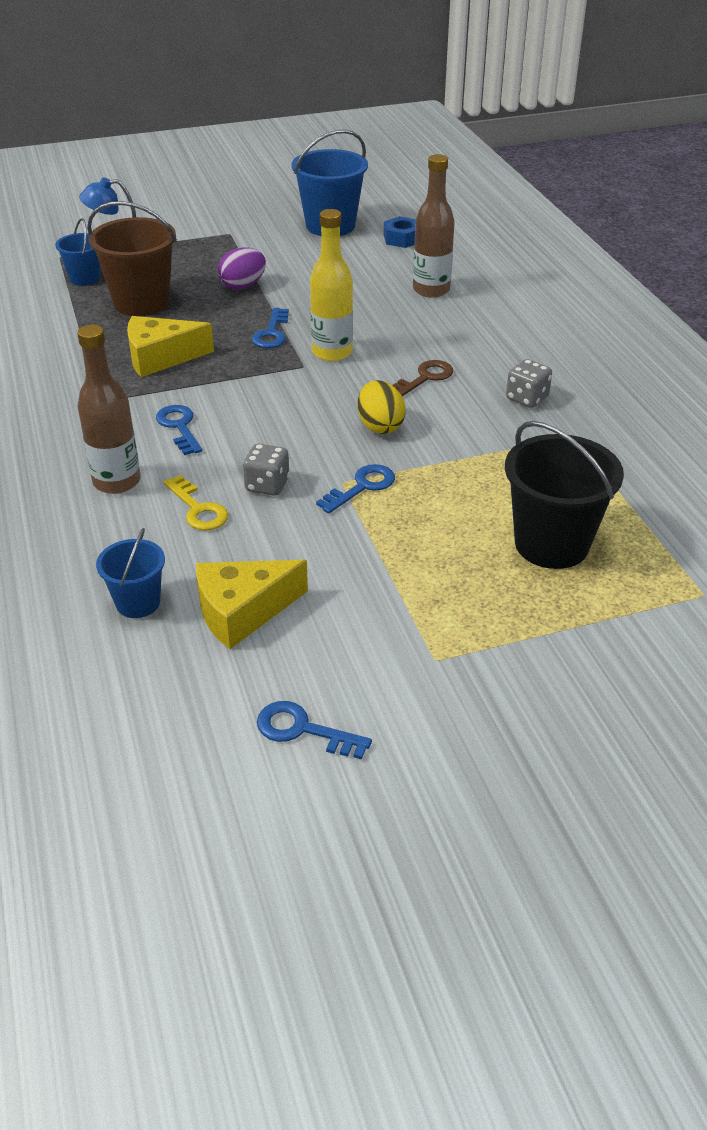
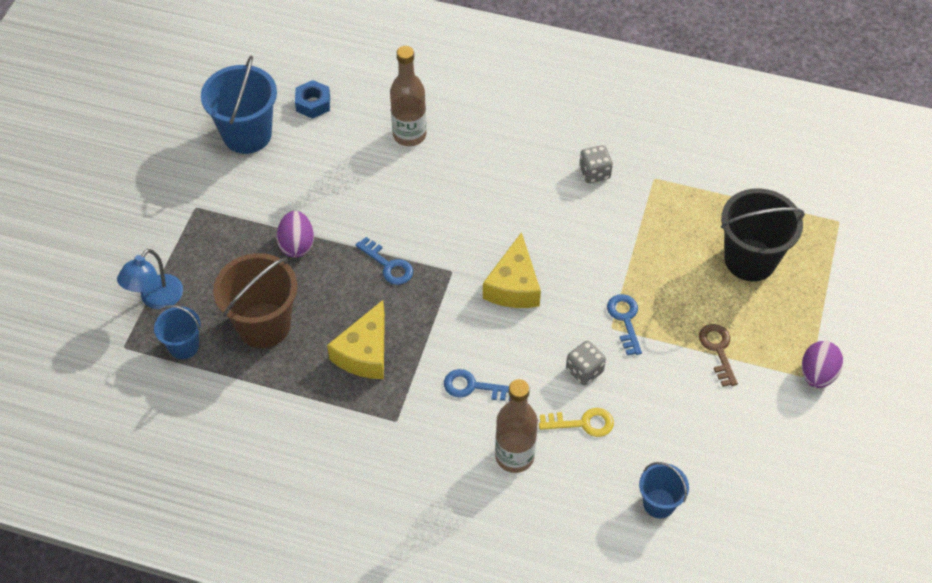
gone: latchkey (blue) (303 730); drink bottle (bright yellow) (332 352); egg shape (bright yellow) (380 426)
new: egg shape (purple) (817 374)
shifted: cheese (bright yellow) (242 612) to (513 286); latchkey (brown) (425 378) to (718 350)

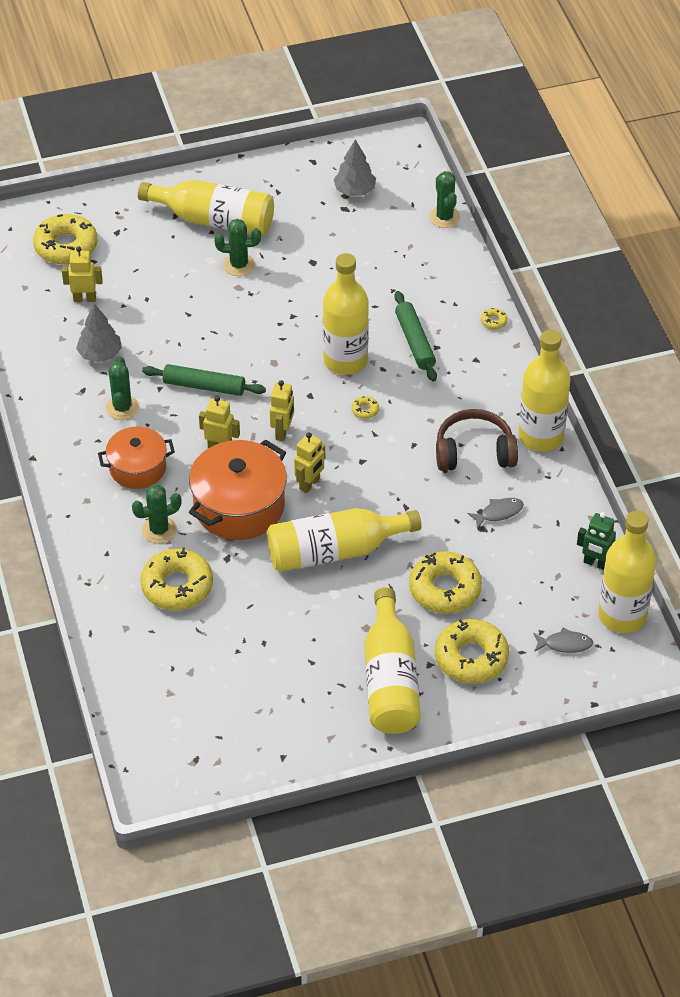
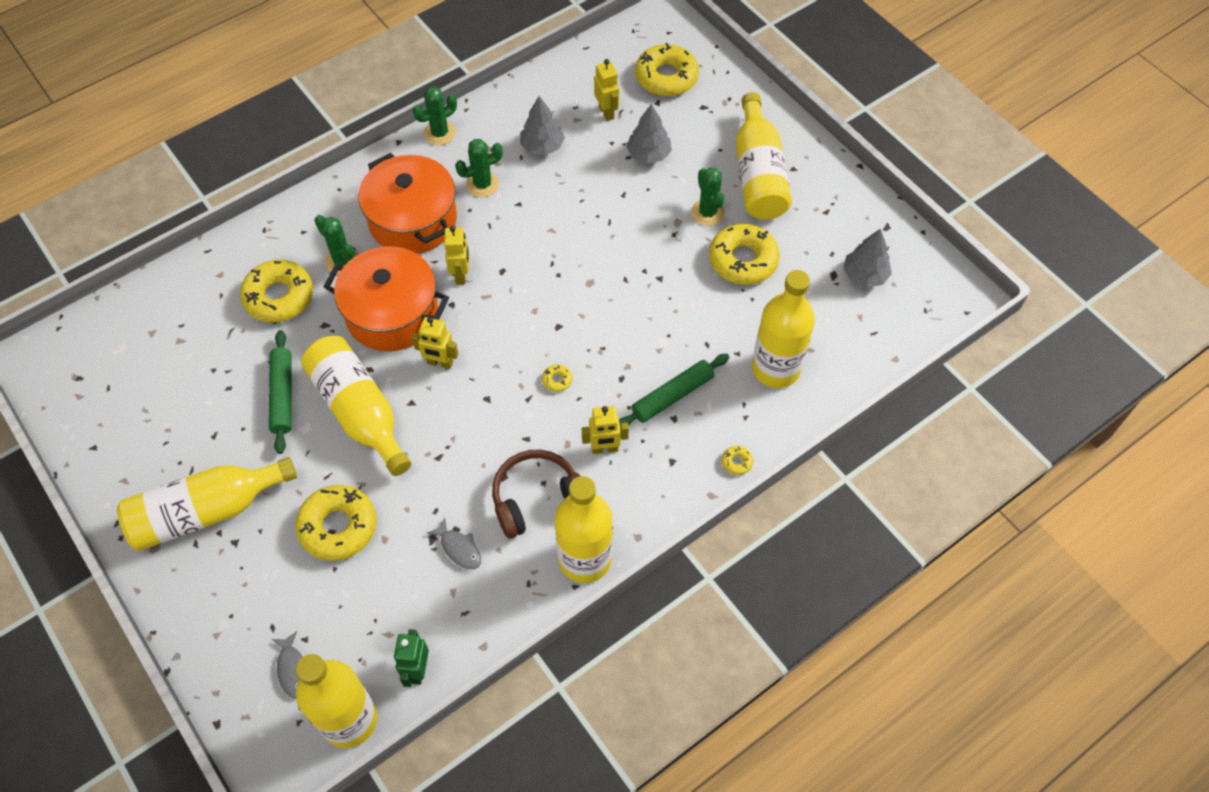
new: tree (gray) (648 154)
shifted: pastry roller (leaf-green) (204 386) to (282 395); cactus (leaf-green) (444 217) to (439 133); robot figure (bright yellow) (282 432) to (604 449); glazed donut (bright yellow) (471 657) to (743 260); drink bottle (bright yellow) (345 360) to (775 369)
rotated: headset (brown) (474 452) = (537 499) 90 degrees counterclockwise
scaled: pot (orange-coloured) (137 468) = (413 220) x1.57

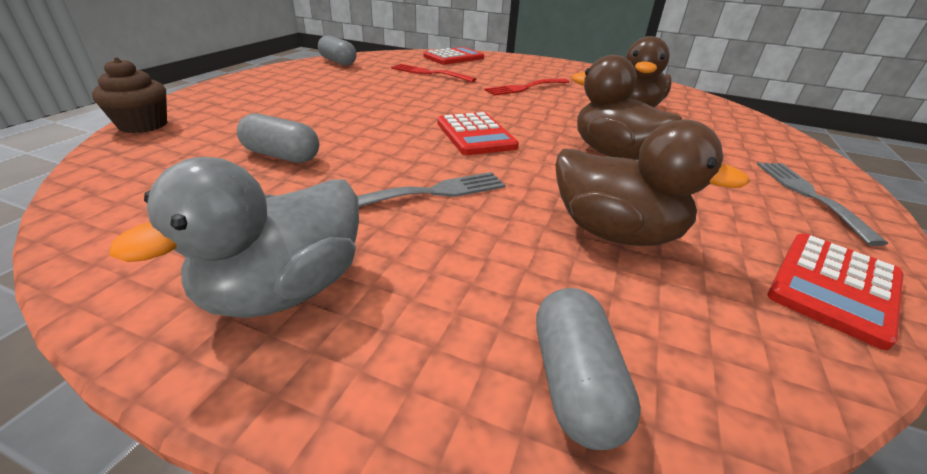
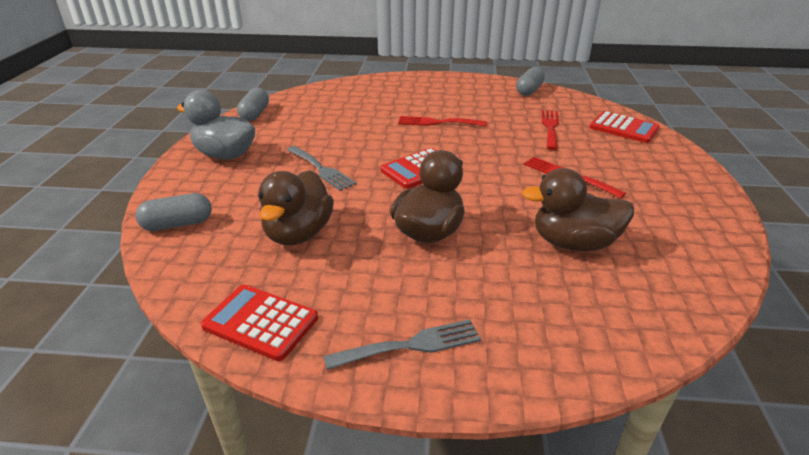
gone: fairy cake (brown) (143 125)
new: dinner fork (red) (437 122)
shifted: pill (gray) (281 156) to (255 114)

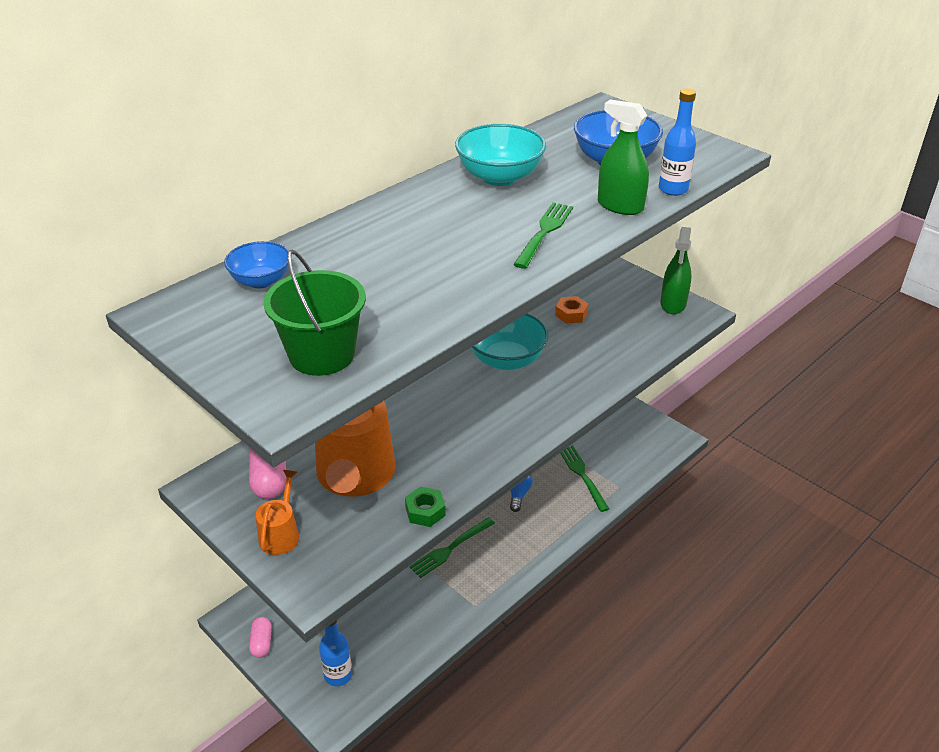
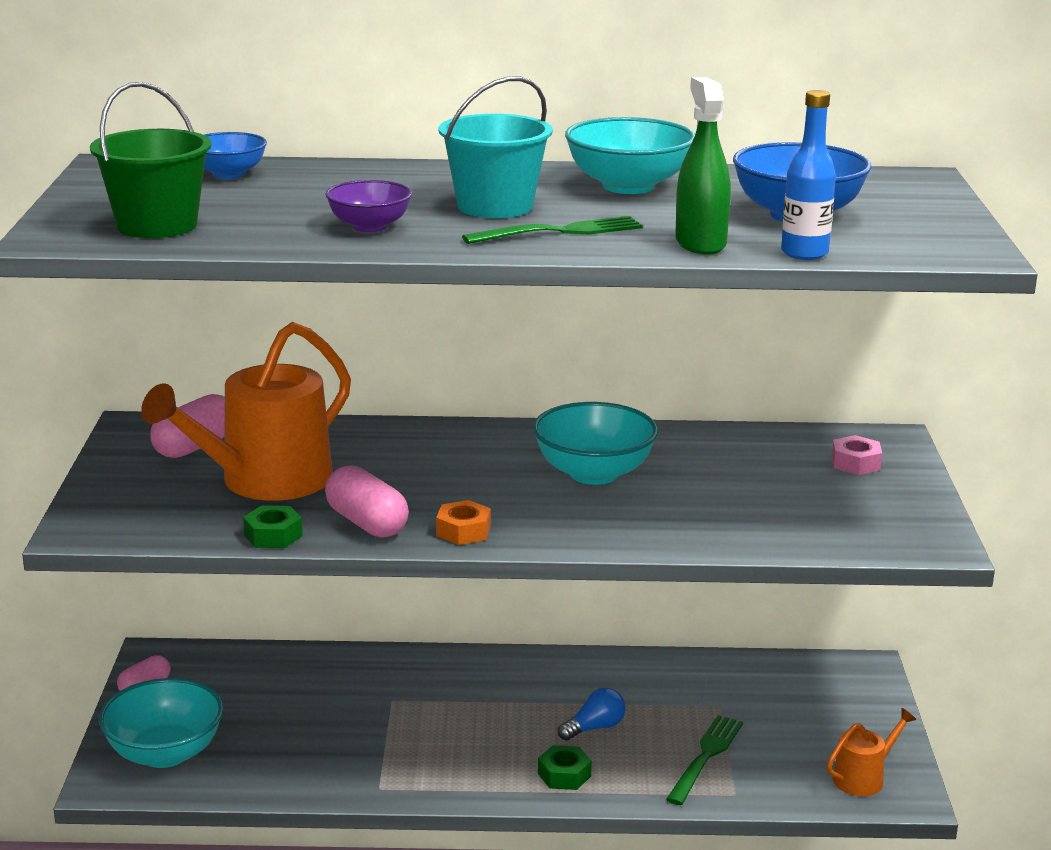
gone: dinner fork (leaf-green) (450 548); spray cleaner (leaf-green) (673 304)
new: deep dish (purple) (369 226); pill (rose-pink) (367 523); bucket (turquoise) (495 206); nut (leaf-green) (564 775); nut (rose-pink) (855 463)
shifted: nut (orange-coloured) (571 314) to (463 531); watering pot (orange-coloured) (281 534) to (863 778)
swapped: drink bottle (blue) (338 675) to deep dish (turquoise) (165 753)

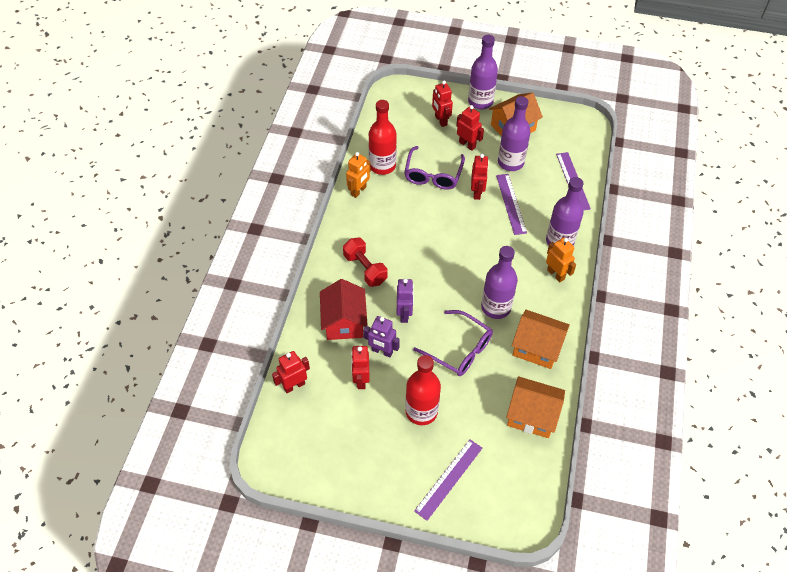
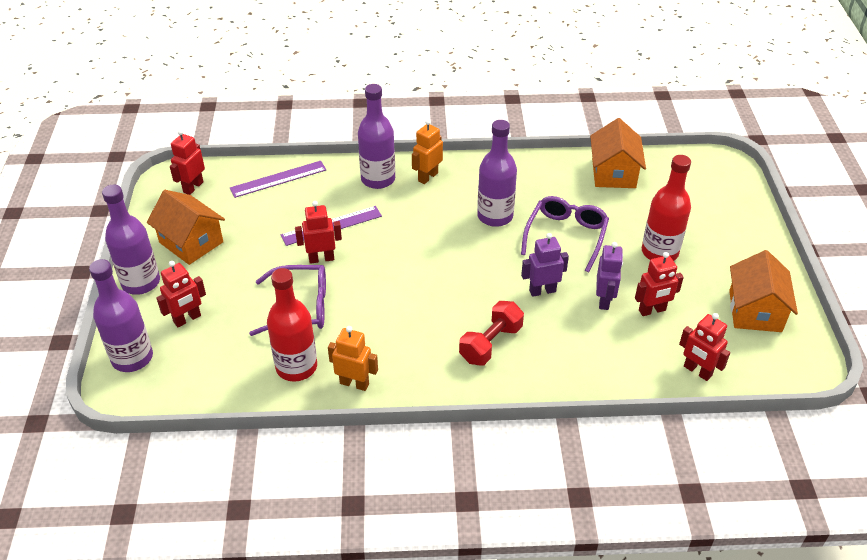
gone: toy house (red) (344 322); measuring stick (purple) (449 479)
shifted: drink bottle (purple) (510 162) to (132 358); robot figure (red) (467 144) to (193 187); toy house (orange-coloured) (537 347) to (755 311)

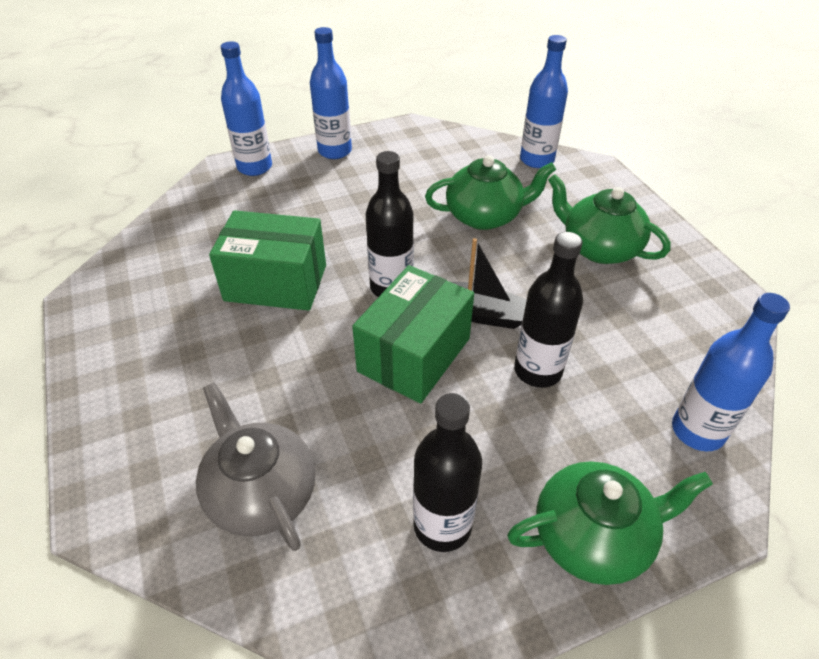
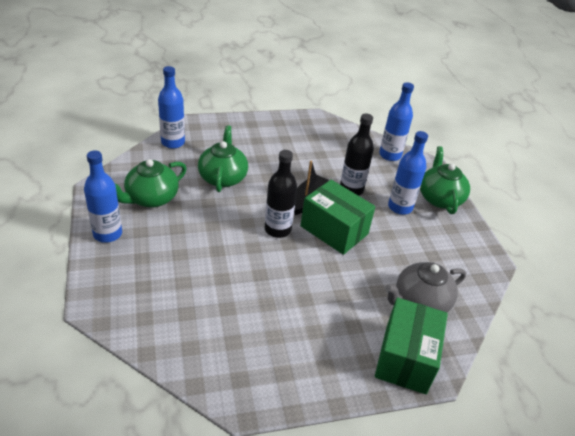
gone: drink bottle (jet-black) (442 525)
shifted: china teapot (leaf-green) (599 248) to (151 198); box (leaf-green) (276 283) to (405 358); drink bottle (blue) (255 167) to (400 207)

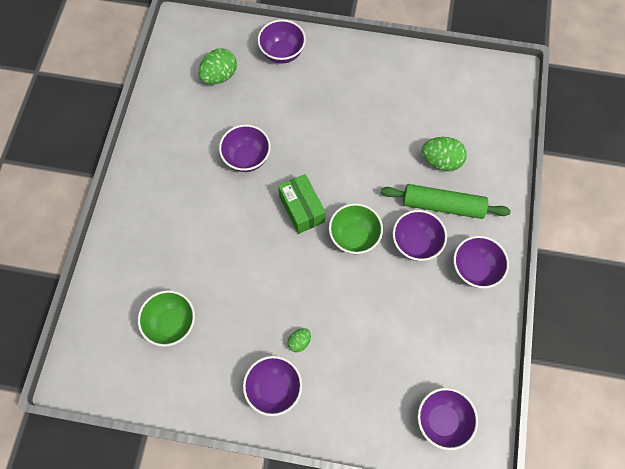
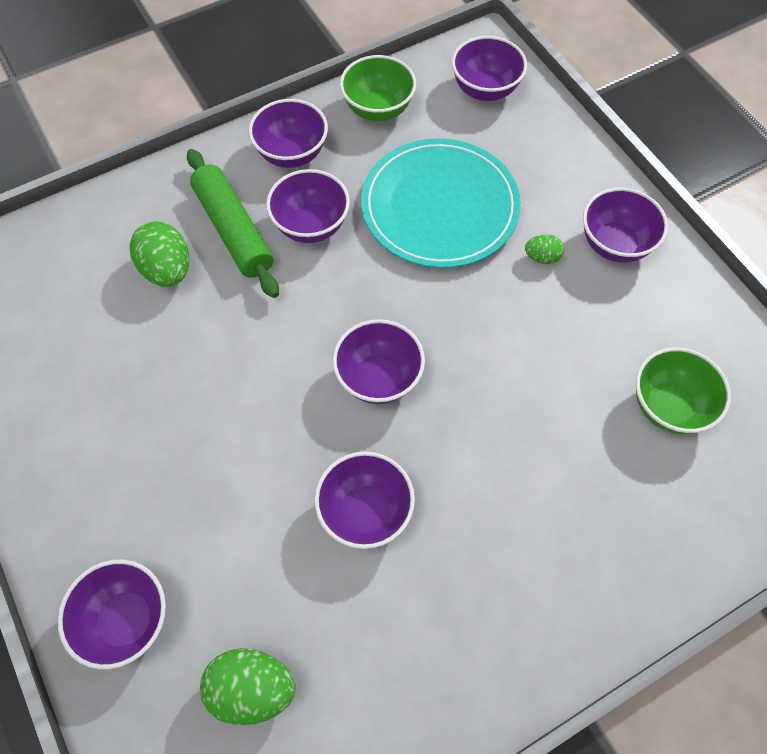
new: dinner plate (turquoise) (439 207)
shifted: deep dish (leaf-green) (354 237) to (378 109)
swapped: box (leaf-green) (302 209) to deep dish (purple) (378 378)

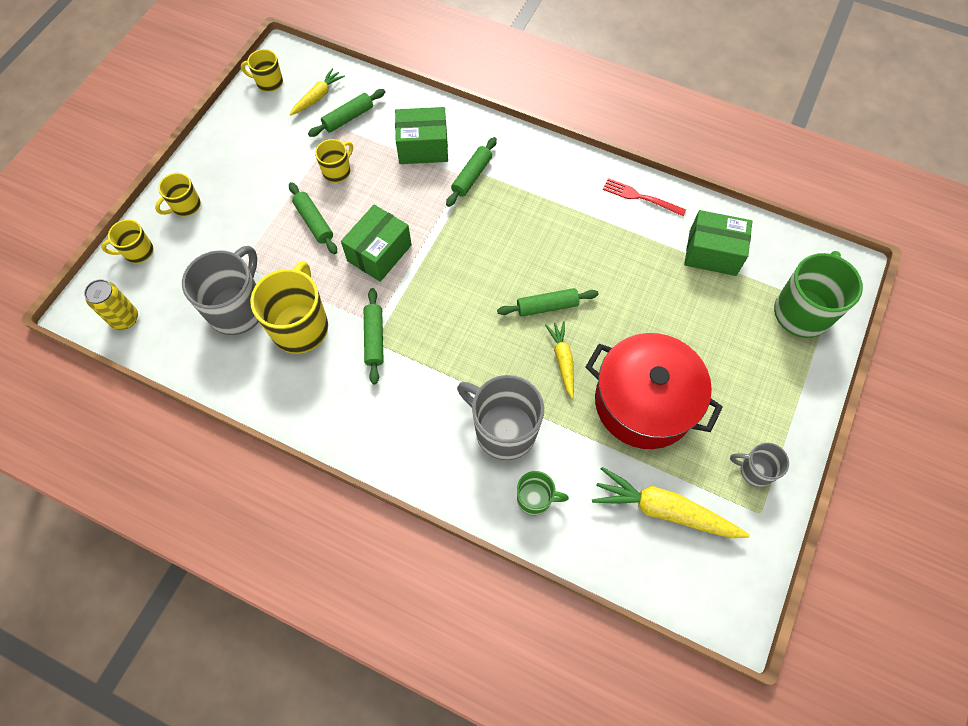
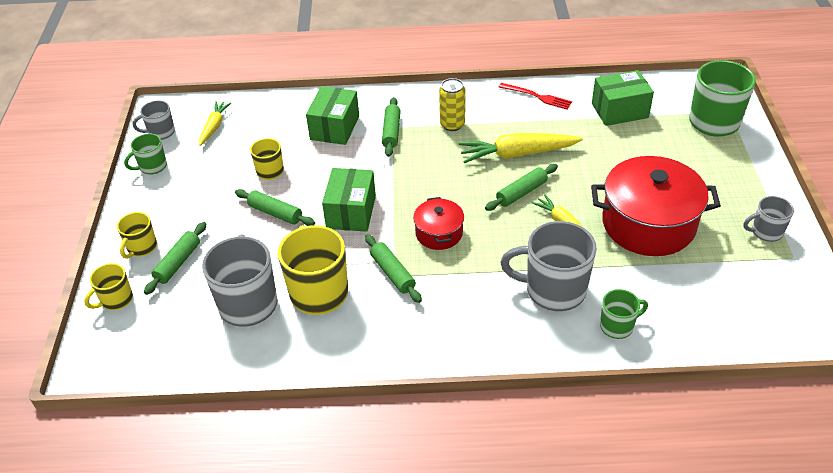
new: mug (leaf-green) (152 167); pot (red) (439 233)
shifted: pastry roller (leaf-green) (348 118) to (178 263); tin (bright yellow) (125 319) to (452 124); toy carrot (bright yellow) (664 510) to (517 154)
repainted: mug (bright yellow) (269 82) to mug (gray) (160 132)
rotated: box (leaf-green) (423 147) = (335 128) 45 degrees counterclockwise; dinner fork (red) (640 197) = (537 97) 150 degrees counterclockwise

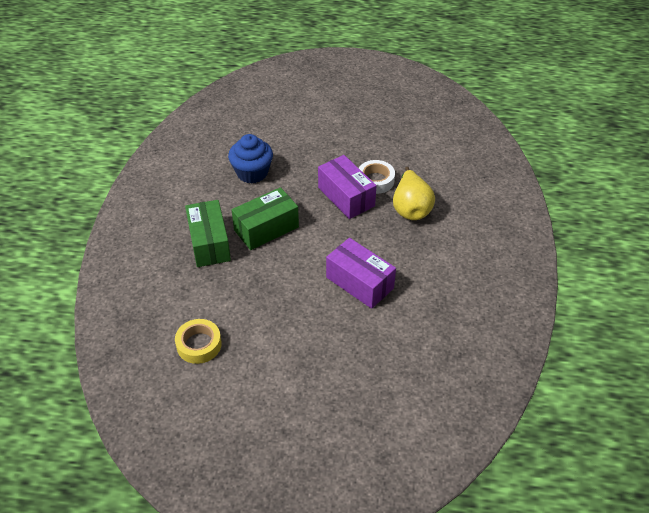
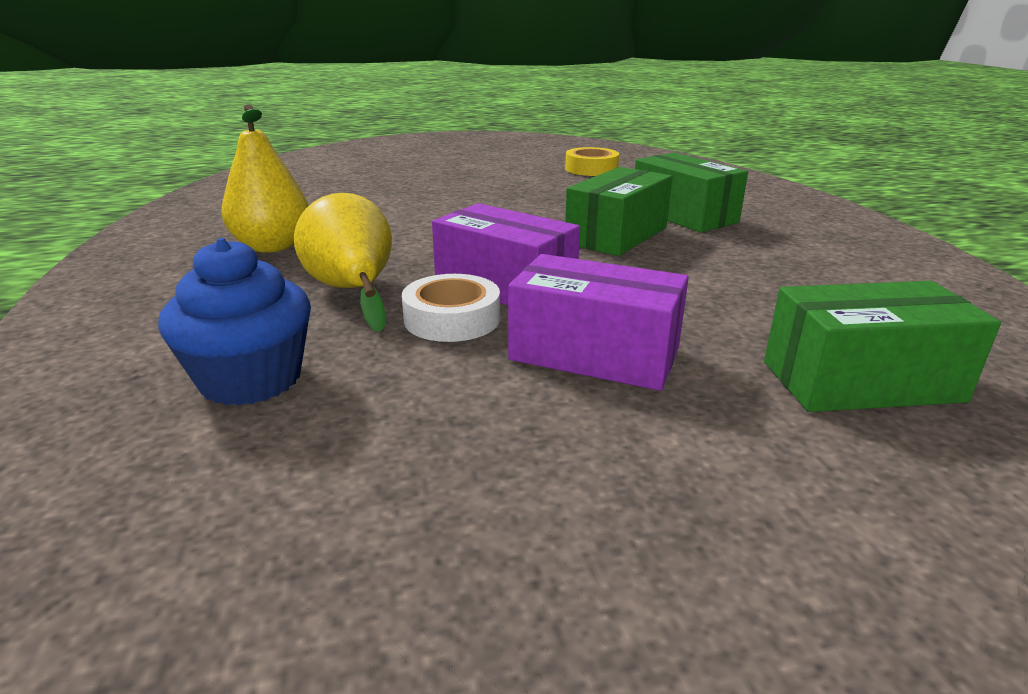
new: pear fruit (bright yellow) (272 246); box (leaf-green) (861 381)
shifted: fairy cake (blue) (252 173) to (251 379); box (purple) (359 283) to (594 354)

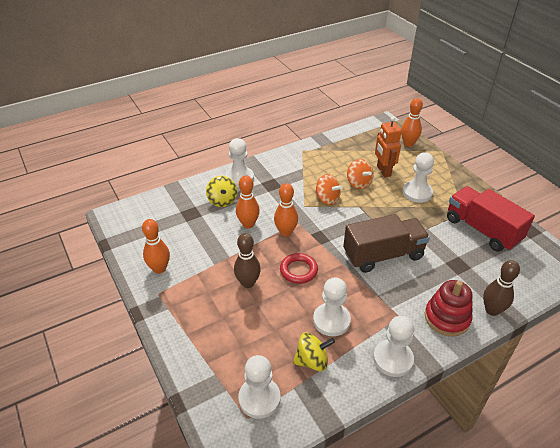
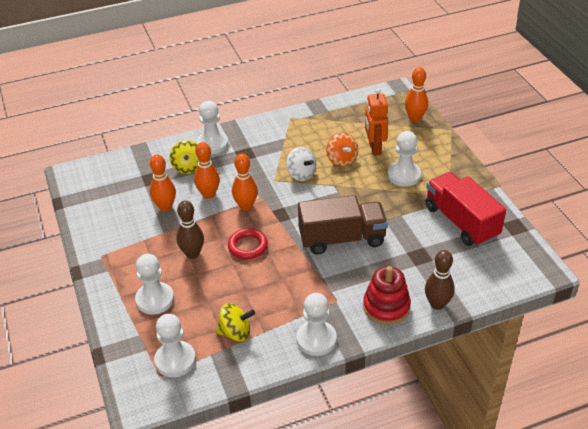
shifted: chess pawn (white) (331 320) to (155 299); tenpin (orange-coloured) (159 269) to (165 207)
repainted: toy top (orange-coloured) (327 199) to toy top (white) (301 174)

